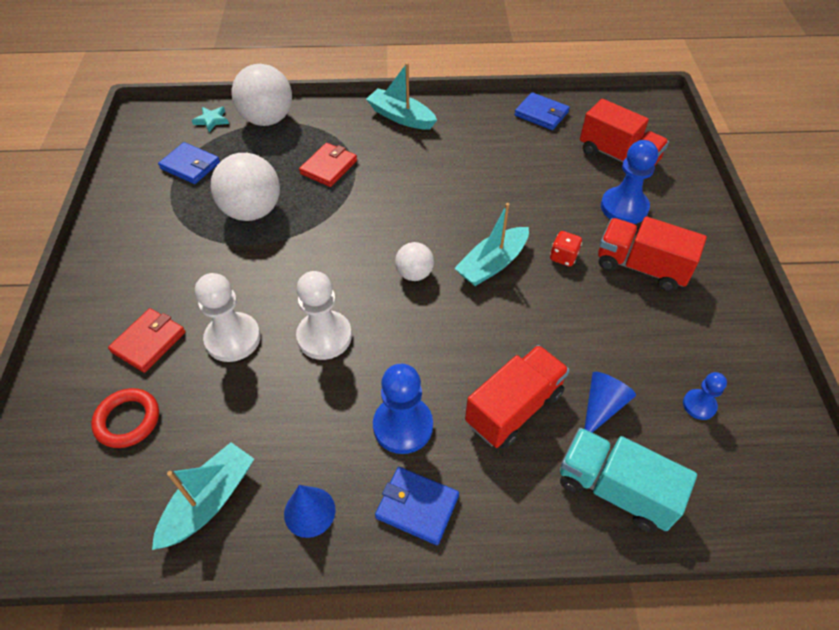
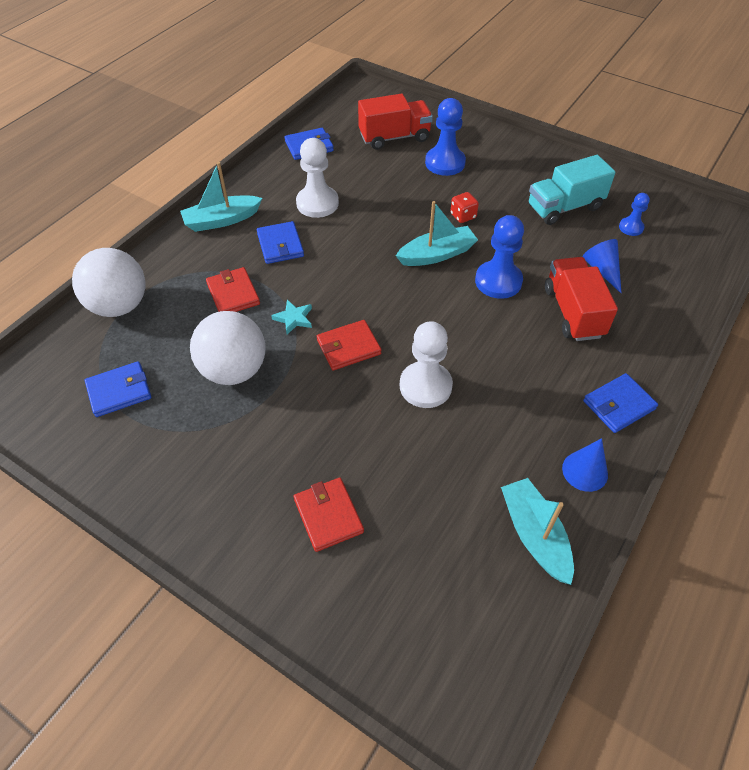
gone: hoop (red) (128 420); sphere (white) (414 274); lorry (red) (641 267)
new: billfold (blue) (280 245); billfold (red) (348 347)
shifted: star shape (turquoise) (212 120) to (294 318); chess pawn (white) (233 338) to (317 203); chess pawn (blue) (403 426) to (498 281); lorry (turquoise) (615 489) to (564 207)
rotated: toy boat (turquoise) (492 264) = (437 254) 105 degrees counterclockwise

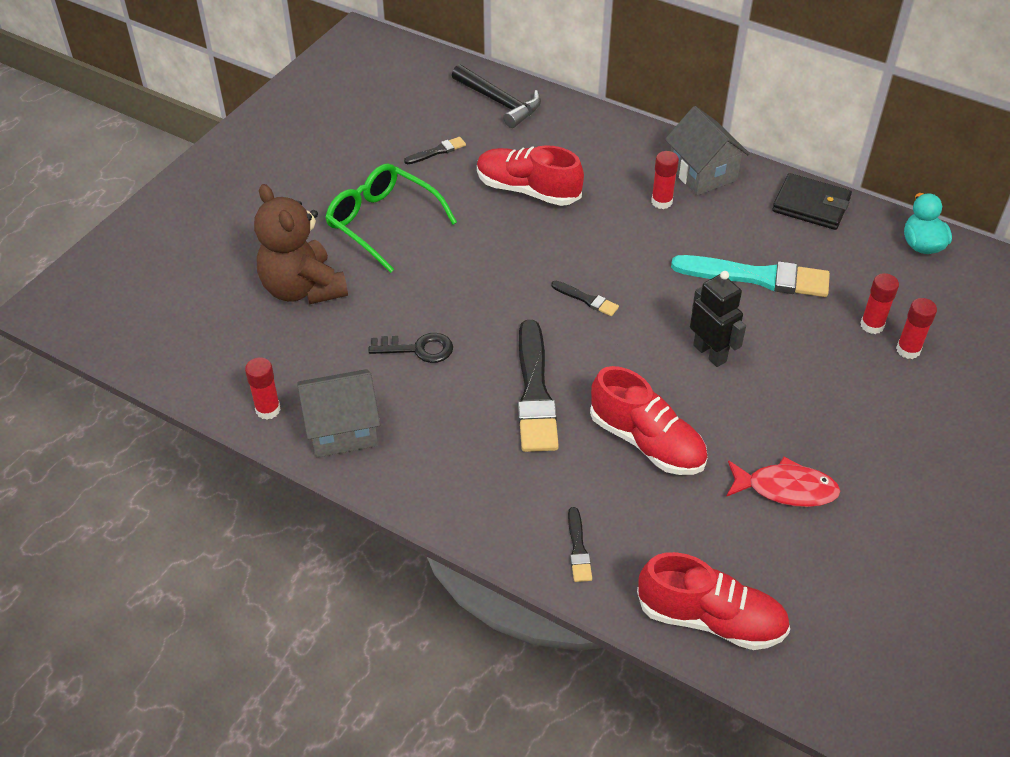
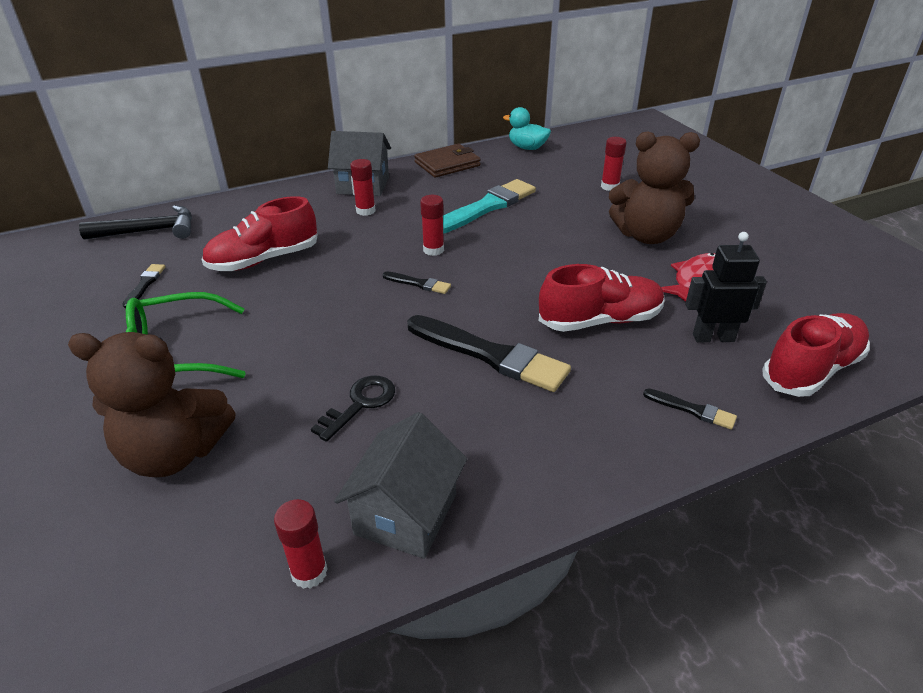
new: teddy (brown) (646 235)
shifted: glue (red) (872 325) to (433 250); robot figure (jet-black) (710 353) to (713 337)
repainted: billfold (jet-black) (811 205) to billfold (brown) (447 164)
rotated: paint brush (jet-black) (586 299) = (418 284) 45 degrees clockwise

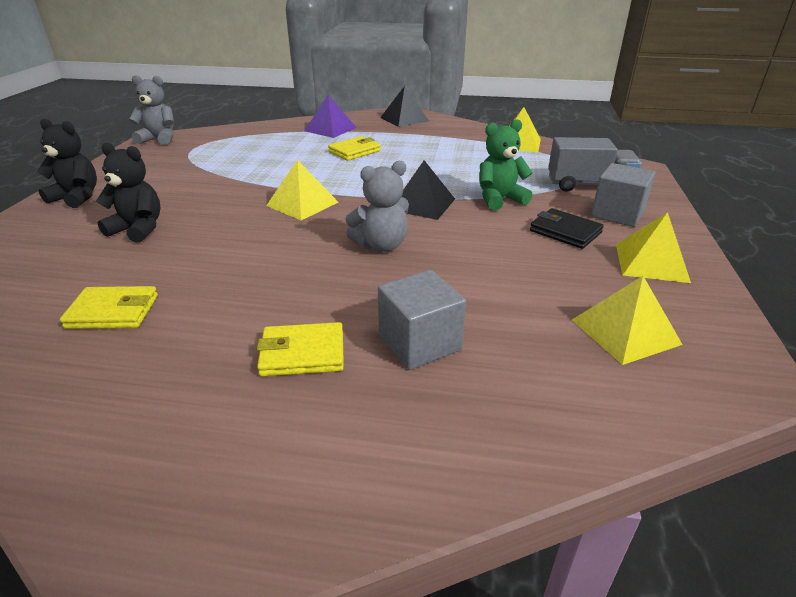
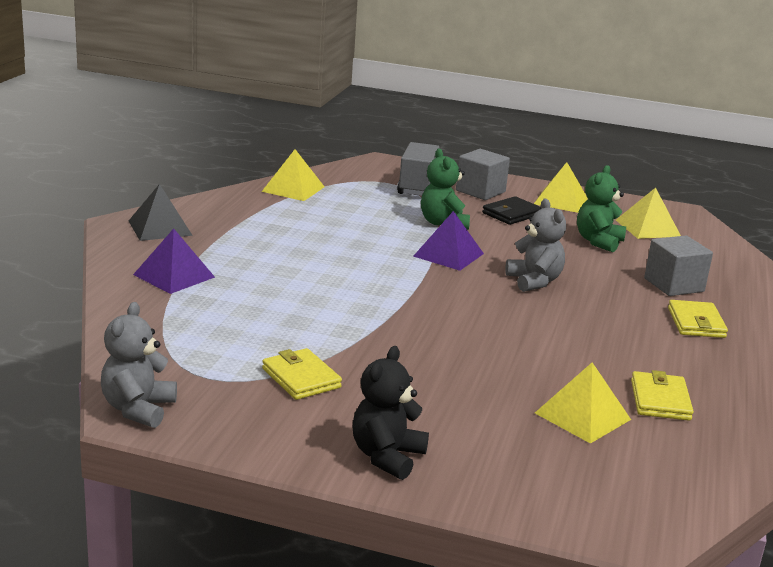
gone: teddy (jet-black) (138 229)
new: teddy (leaf-green) (598 241)
shifted: billfold (bright yellow) (354 151) to (301 378); pyramid shape (bright yellow) (302 204) to (582 416)
repainted: pyramid shape (jet-black) (422 204) to pyramid shape (purple) (448 255)

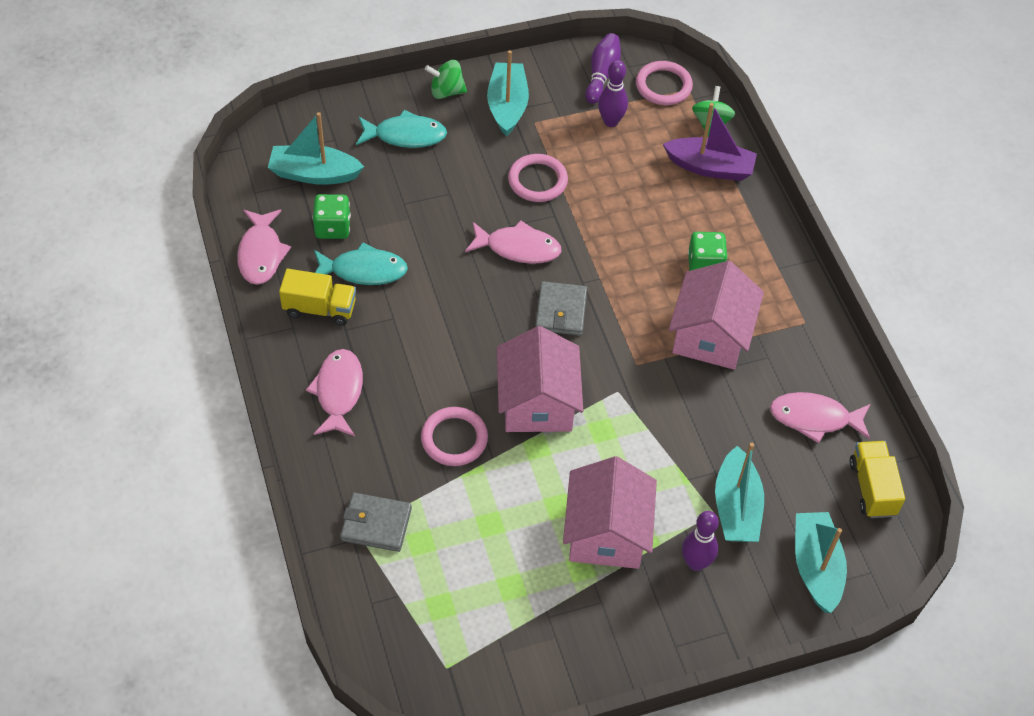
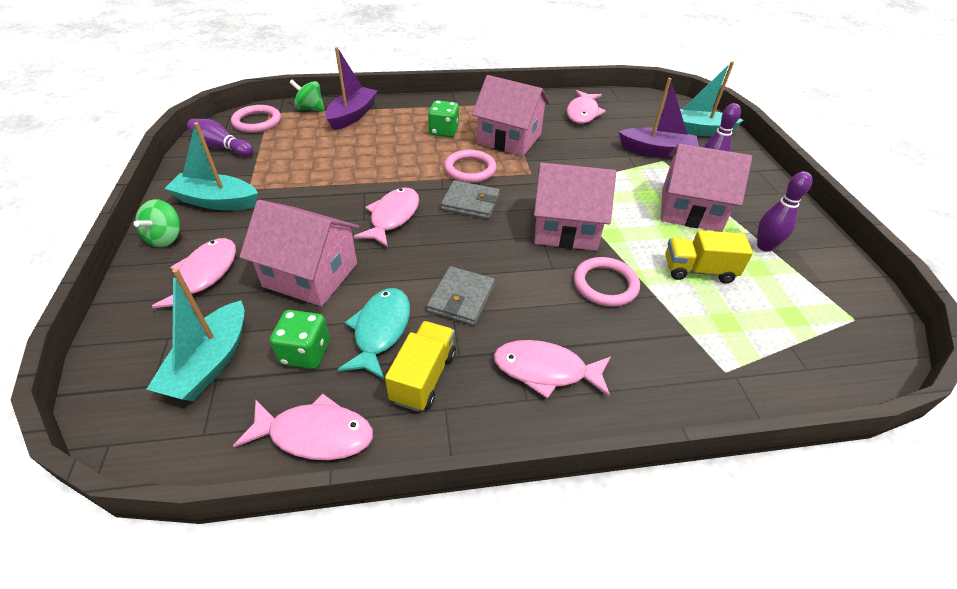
new: toy house (rose-pink) (310 275)
shifted: billfold (gray) (376 524) to (461 298); hoop (rose-pink) (537 180) to (470 169); lorry (bright yellow) (872 488) to (698 270); tenpin (purple) (610 121) to (764 246)
repainted: toy fish (turquoise) (405 135) to toy fish (rose-pink) (205 275); toy boat (turquoise) (736 507) to toy boat (purple) (657 151)

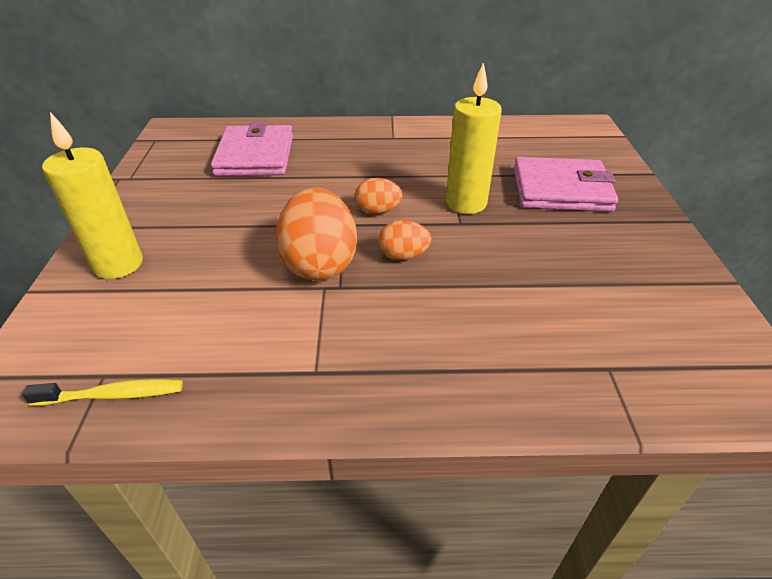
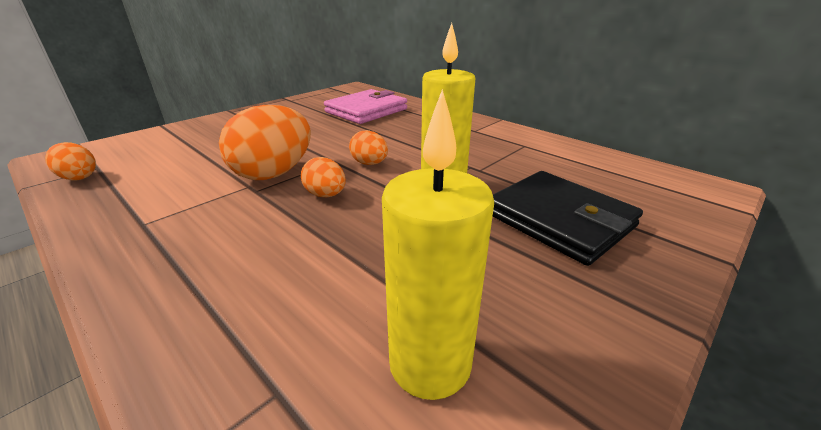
shifted: wax candle (bright yellow) (118 264) to (430 364)
swapped: tooth brush (bright yellow) (113 395) to egg shape (orange-coloured) (79 177)
repainted: billfold (rose-pink) (561 190) to billfold (jet-black) (559 220)

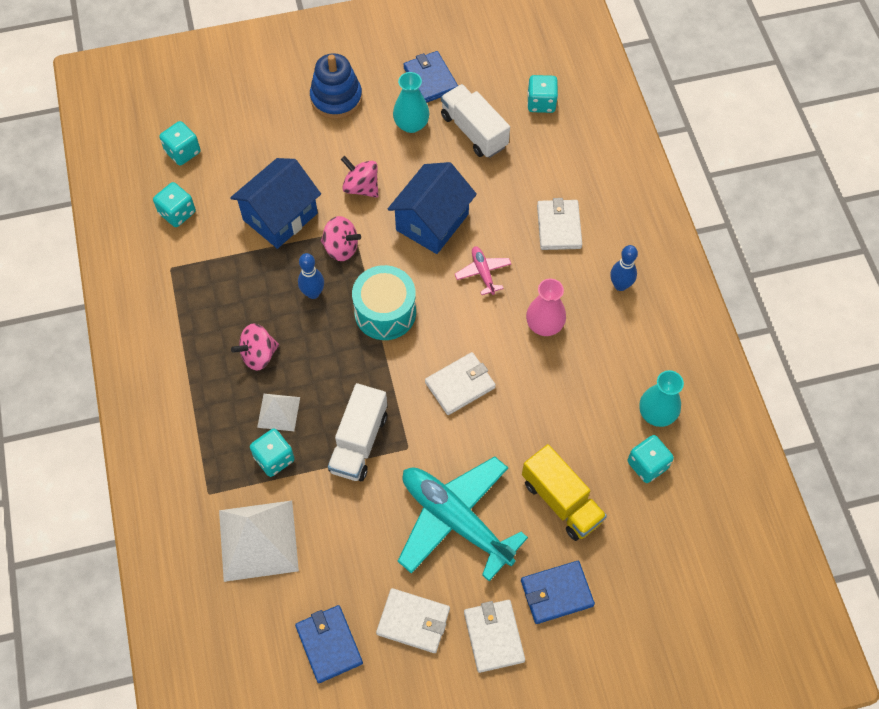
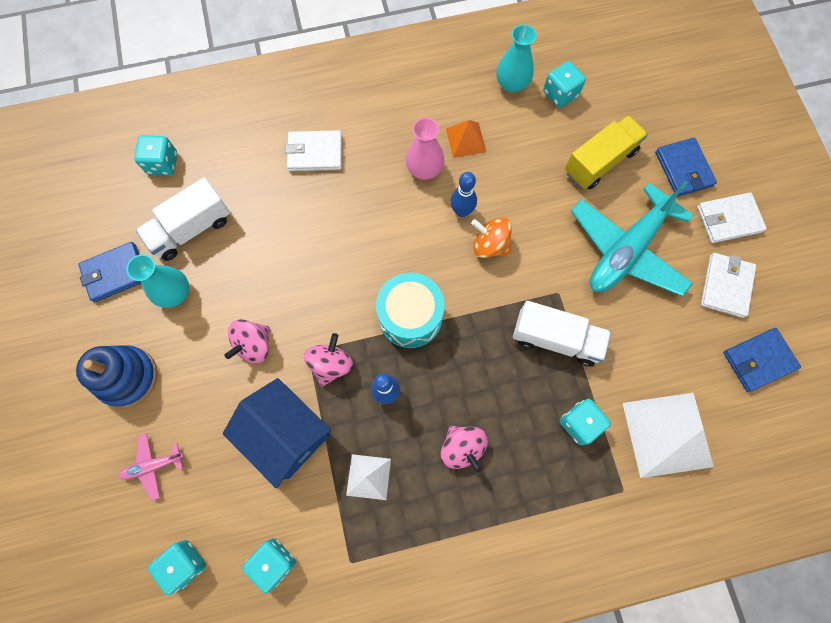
gone: toy house (blue) (432 222)
new: pyramid shape (orange-coloured) (466 140)
shifted: plane (rose-pink) (483 273) to (153 466); pyramid shape (white) (278 412) to (368 477); tenpin (blue) (620 285) to (461 211)
swapped: billfold (white) (460 385) to toy top (orange-coloured) (490 245)

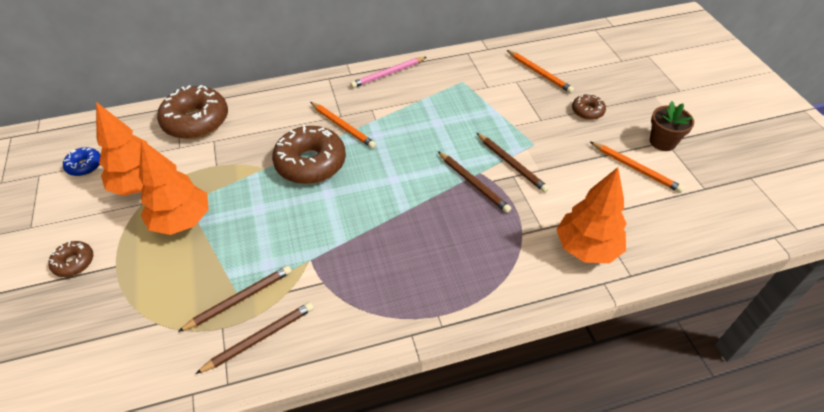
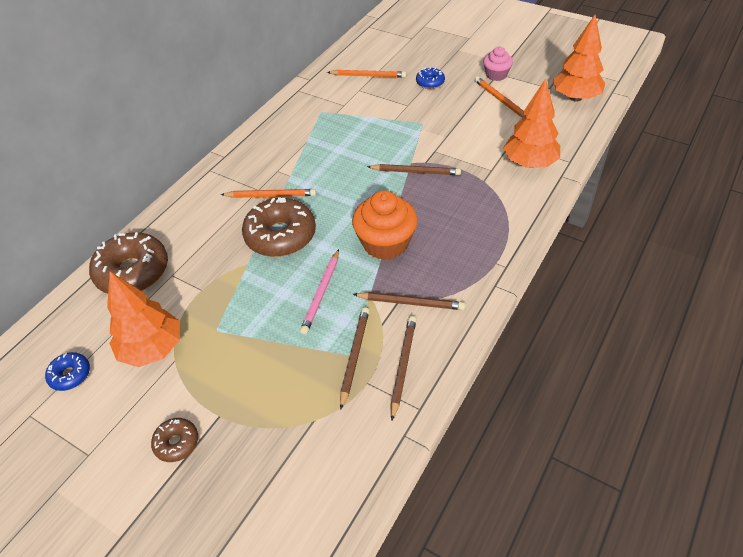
new: fairy cake (orange-coloured) (385 243)
shifted: wooden pencil (rose-pink) (388 74) to (321 293); wooden pencil (brown) (511 164) to (410 303); tree (orange-coloured) (182 221) to (575 98)
swapped: plant pot (brown) (662 142) to fairy cake (rose-pink) (496 75)
repainted: glazed donut (brown) (587 111) to glazed donut (blue) (430 82)
rotated: wooden pencil (orange-coloured) (635 168) = (500 100) 120 degrees counterclockwise

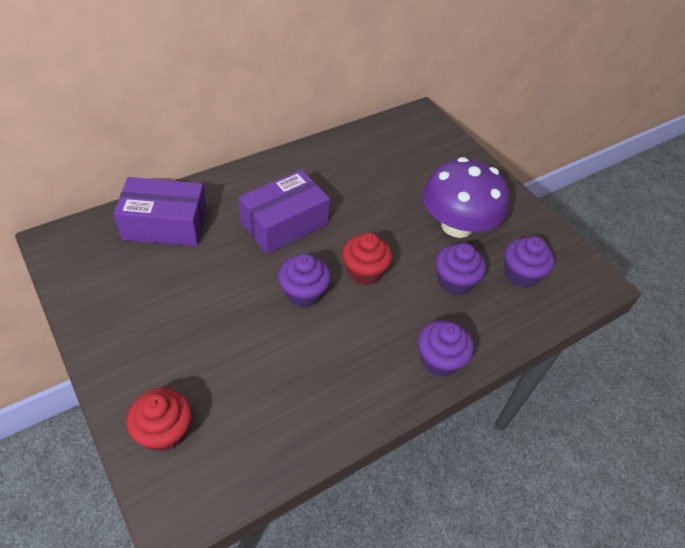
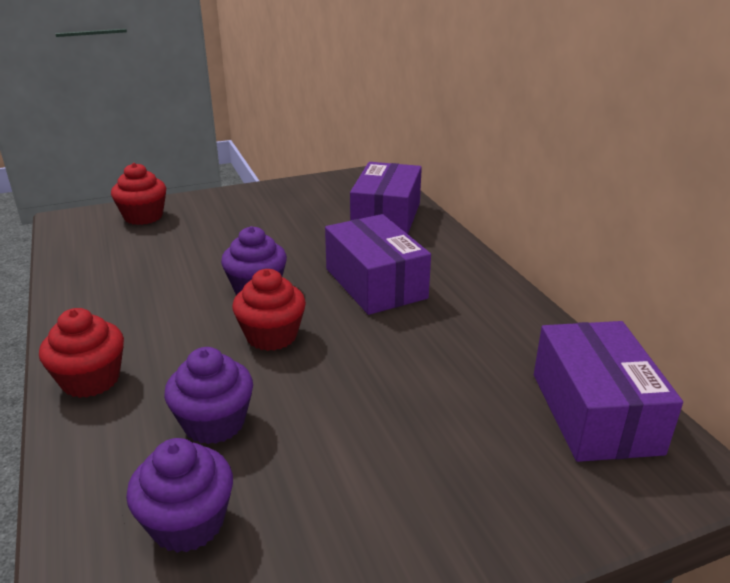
gone: mushroom (purple) (457 225)
new: box (purple) (594 412)
repainted: fairy cake (purple) (440 360) to fairy cake (red) (91 380)

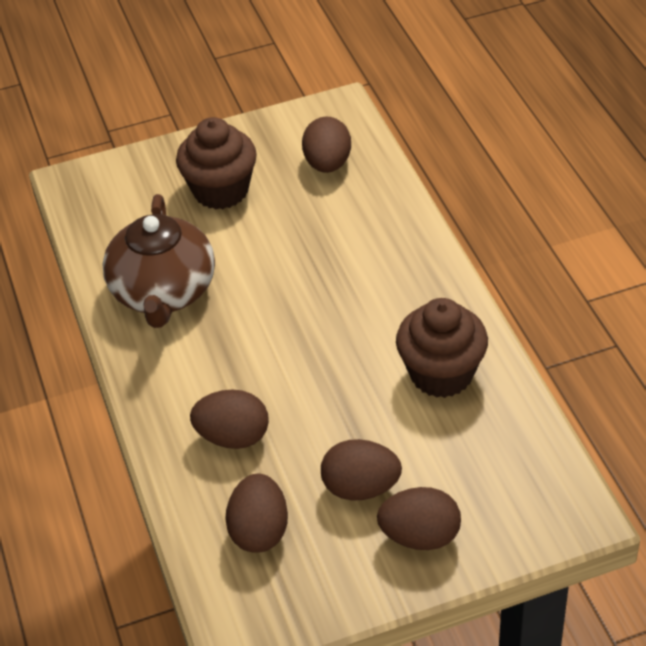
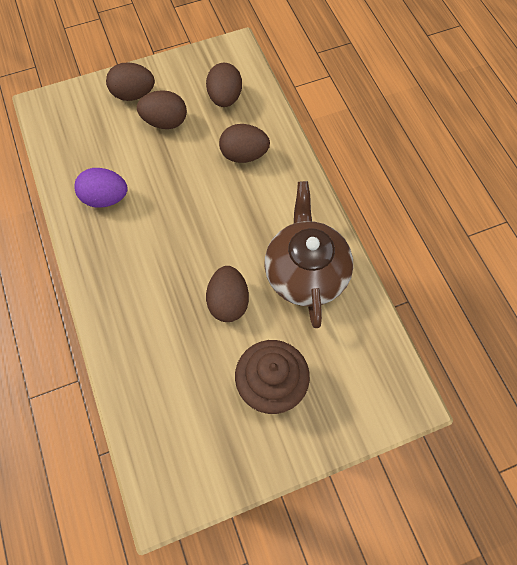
shifted: egg shape (brown) (327 164) to (228 302)
swapped: fairy cake (brown) (441 374) to egg shape (purple) (105 198)

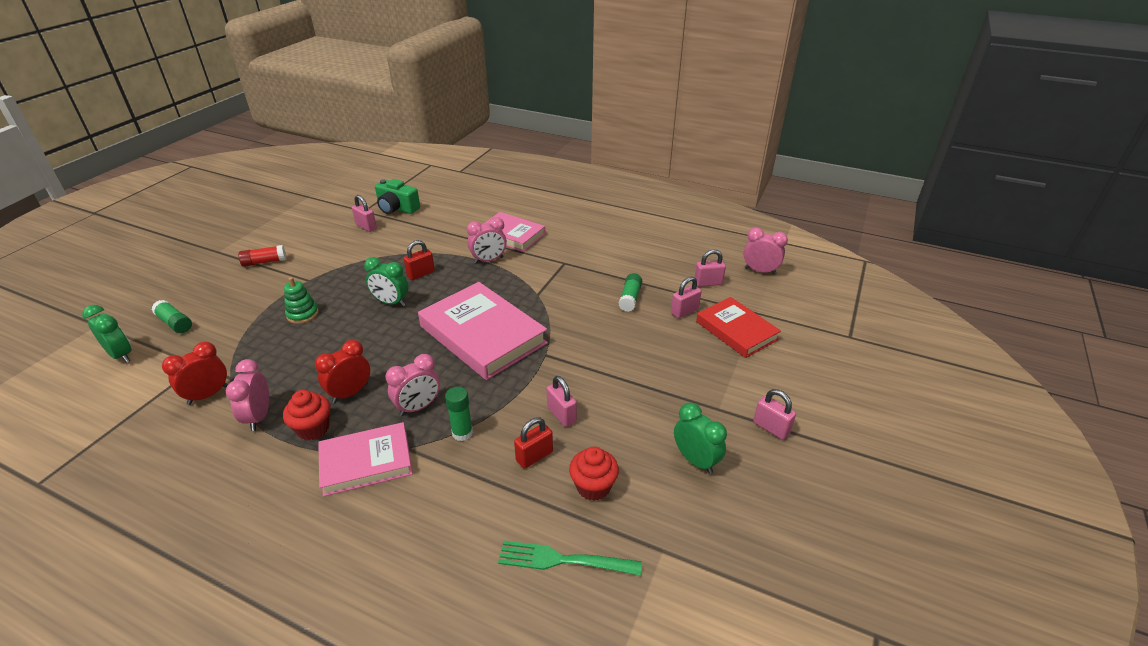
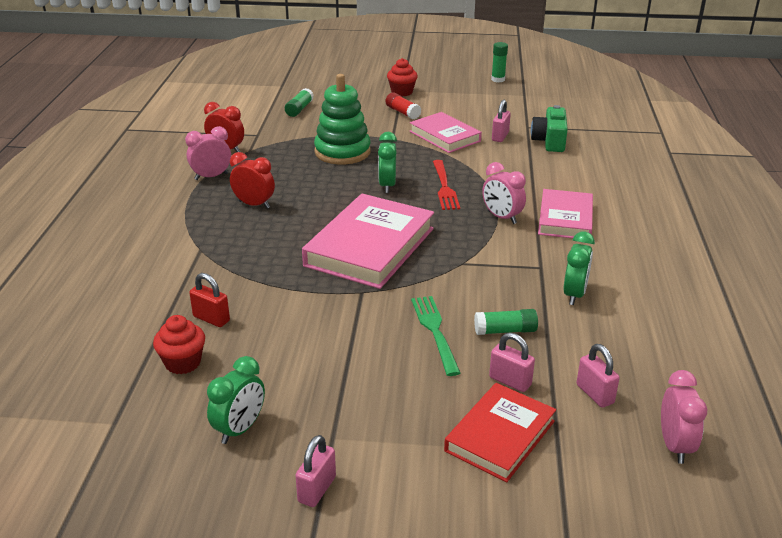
gone: alarm clock (rose-pink) (418 407); small lock (rose-pink) (561 415)
shifted: fairy cake (red) (313 428) to (402 92); book (rose-pink) (366 462) to (444 136); dinner fork (leaf-green) (563 560) to (435 331); glue (leaf-green) (462 433) to (498 79); alarm clock (leaf-green) (121 355) to (574 294)
swapped: small lock (red) (421 274) to dinner fork (red) (444 187)
scaled: ring stacker (leaf-green) (302 314) = (342 152) x1.90

